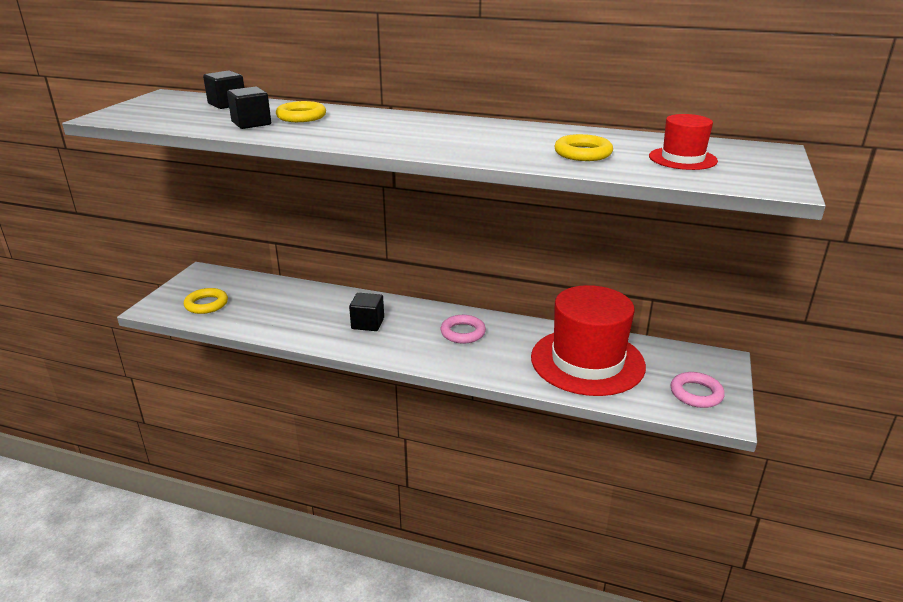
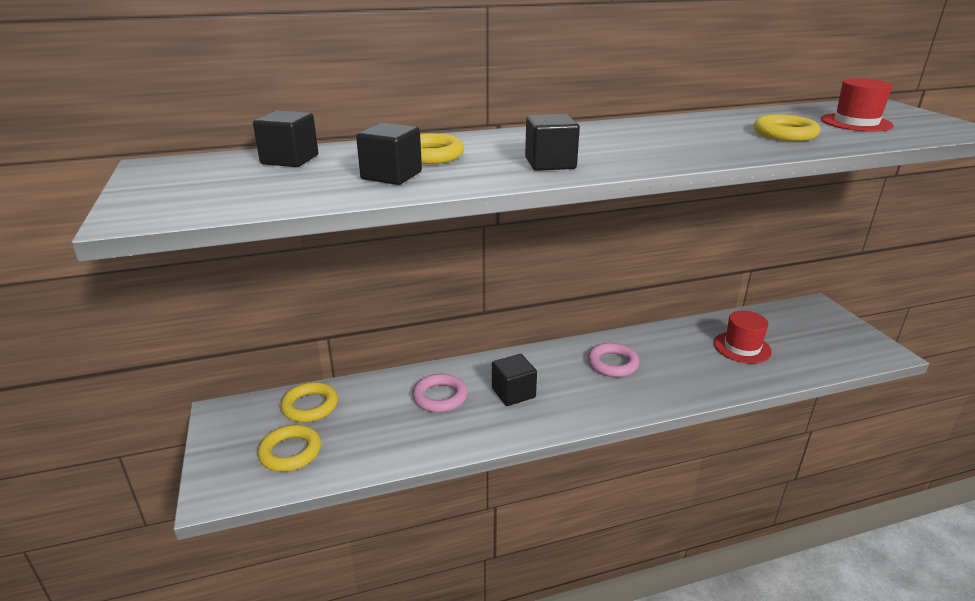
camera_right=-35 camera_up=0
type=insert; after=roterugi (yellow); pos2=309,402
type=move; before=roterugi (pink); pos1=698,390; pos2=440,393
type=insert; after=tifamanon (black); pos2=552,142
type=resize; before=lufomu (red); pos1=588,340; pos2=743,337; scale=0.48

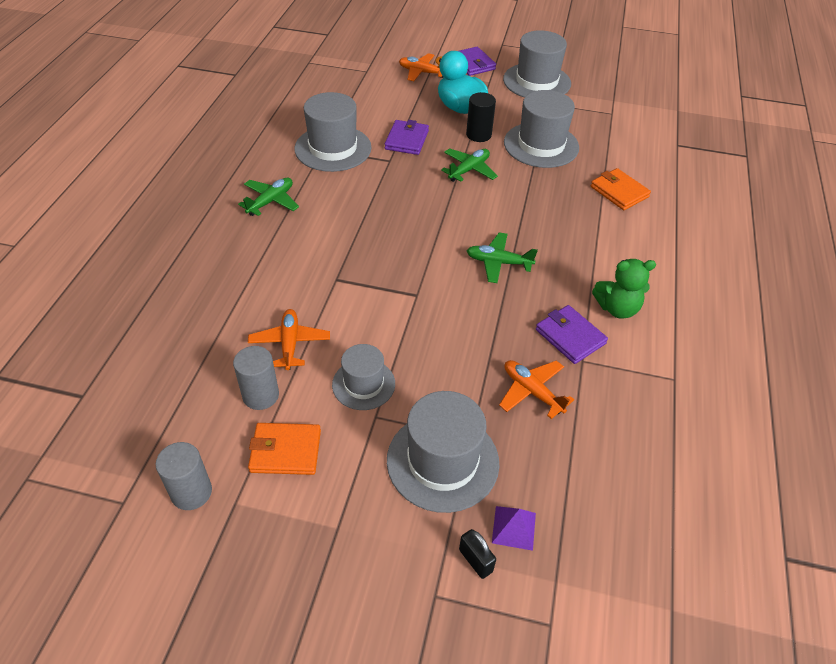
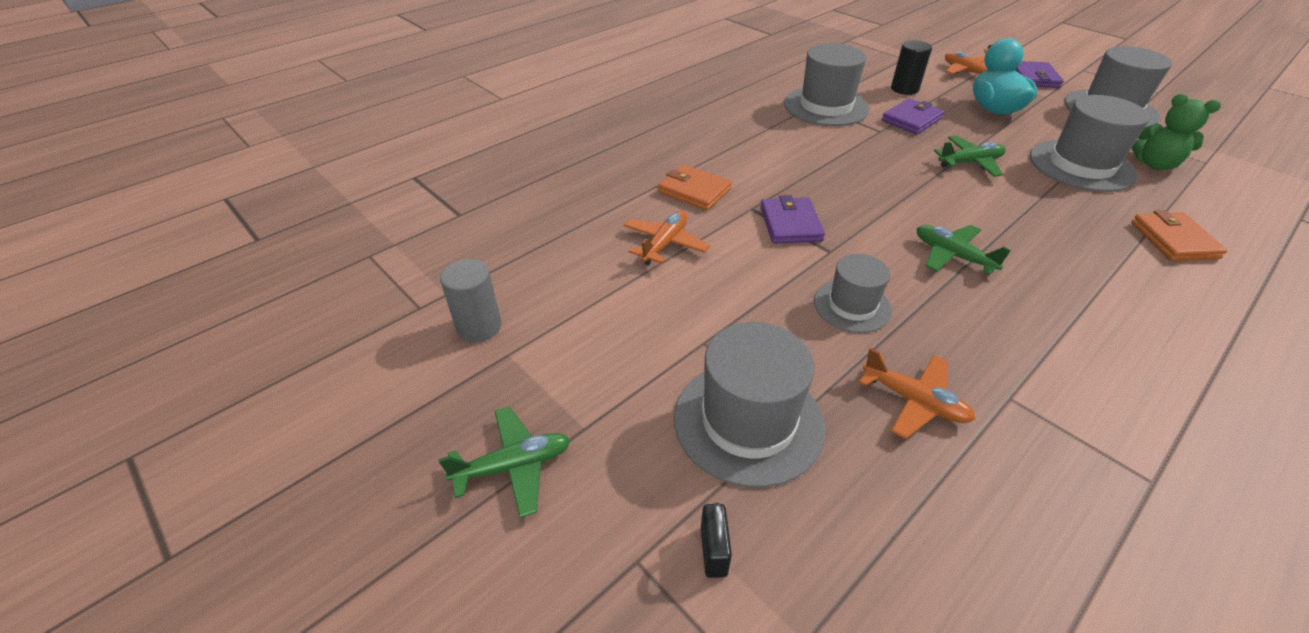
camera_right=35 camera_up=-5
type=move; before=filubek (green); pos1=268,197; pos2=504,462
type=move; before=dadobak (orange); pos1=284,449; pos2=695,187
type=move; before=dadobak (purple); pos1=572,334; pos2=792,219
type=move; before=lufomu (grey); pos1=363,377; pos2=853,293
type=rotate; before=filubek (orange); pos1=536,389; pos2=917,393; turn=135
type=move; before=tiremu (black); pos1=481,117; pos2=911,67
type=move; before=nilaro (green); pos1=624,289; pos2=1176,132
type=delete; before=tiremu (grey); pos1=256,378
type=delete; before=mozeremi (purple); pos1=514,528

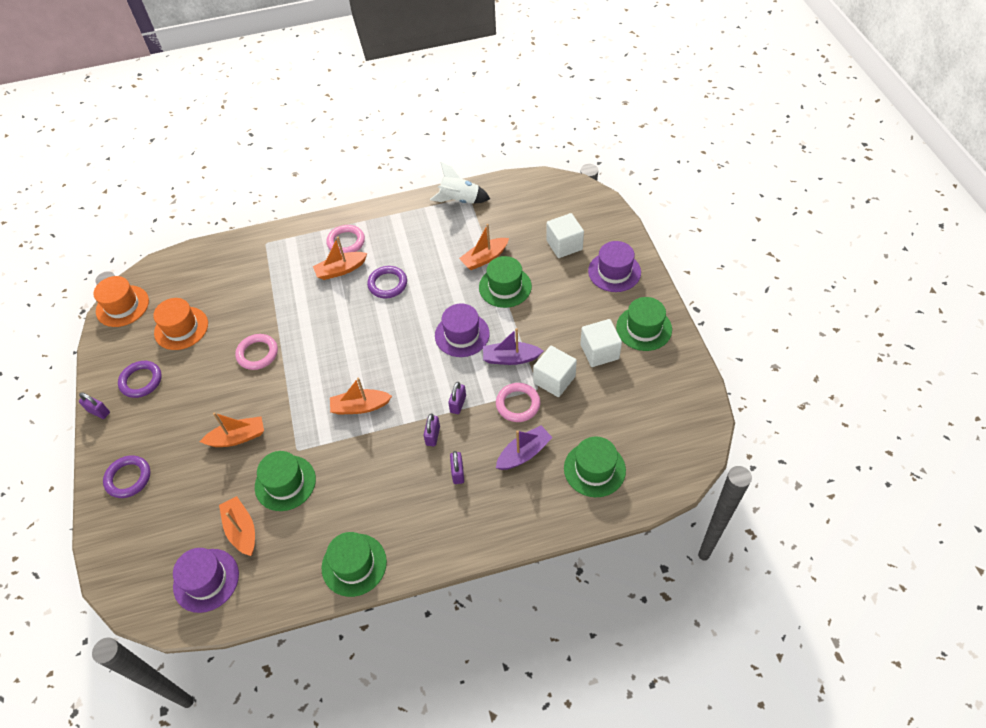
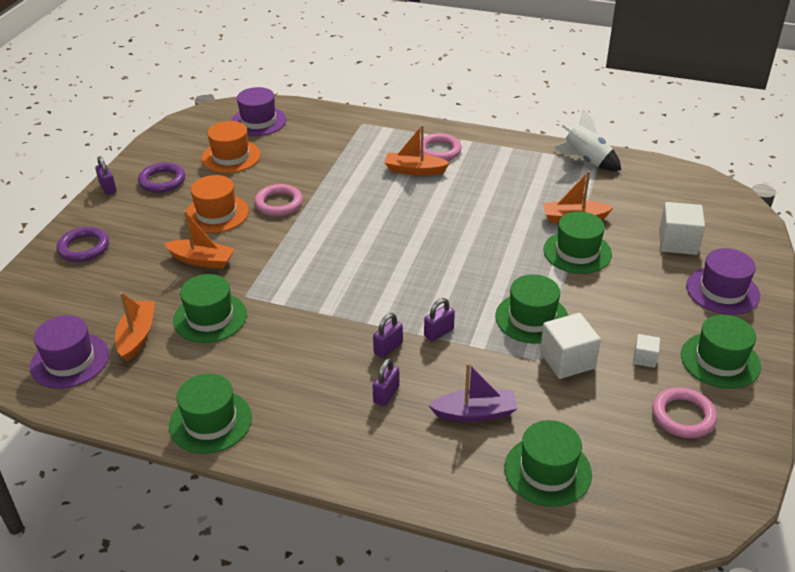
camera_right=30 camera_up=-15
type=move; before=lufomu (orange); pos1=121,301; pos2=216,204
type=move; before=lufomu (purple); pos1=462,330; pos2=259,111
type=replace; before=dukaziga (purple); after=lufomu (green); pos1=513,346; pos2=532,309
type=resize; before=tifamanon (white); pos1=601,343; pos2=646,351; scale=0.53
type=move; before=roterugi (pink); pos1=518,402; pos2=684,413
type=delete; before=dukaziga (orange); pos1=361,396
type=delete; before=roterugi (purple); pos1=387,282

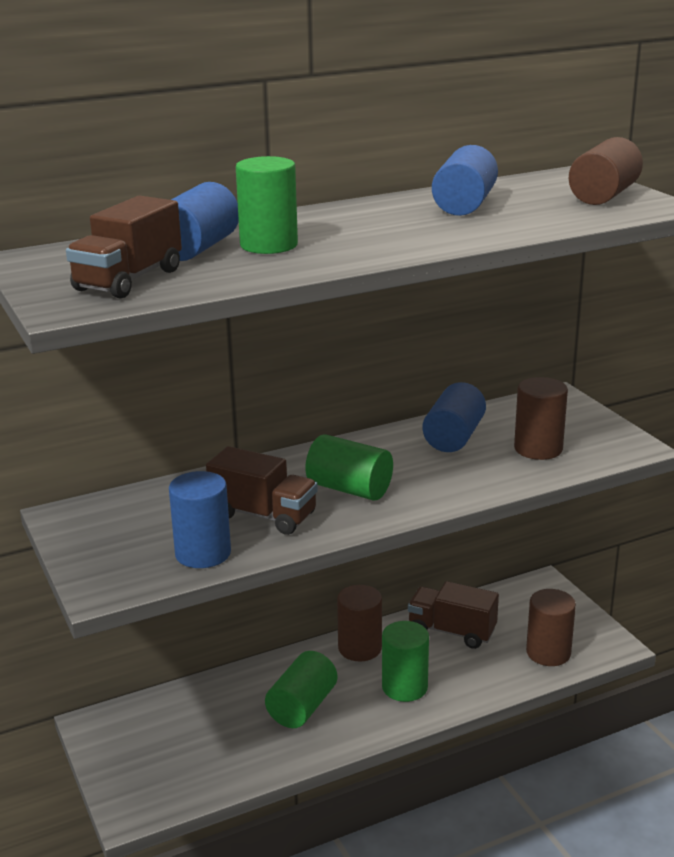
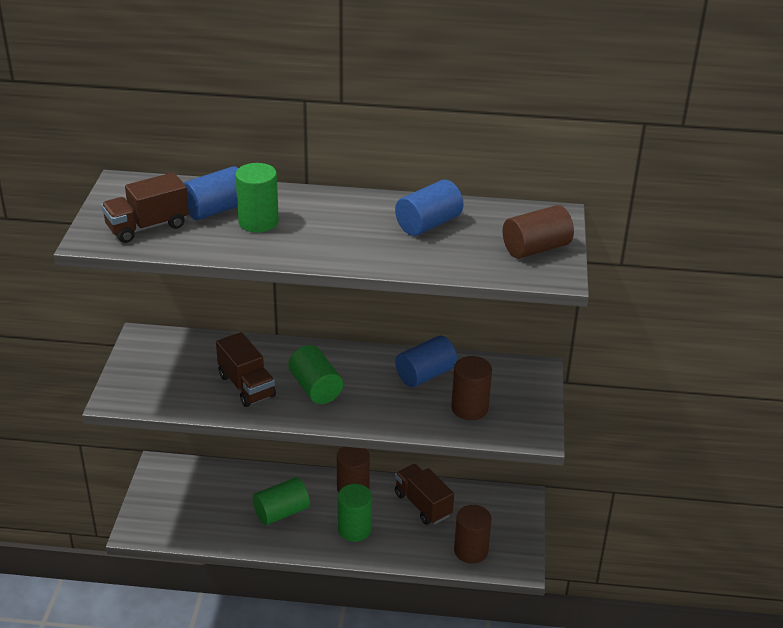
camera_right=30 camera_up=10
type=delete; before=tiremu (blue); pos1=200,519

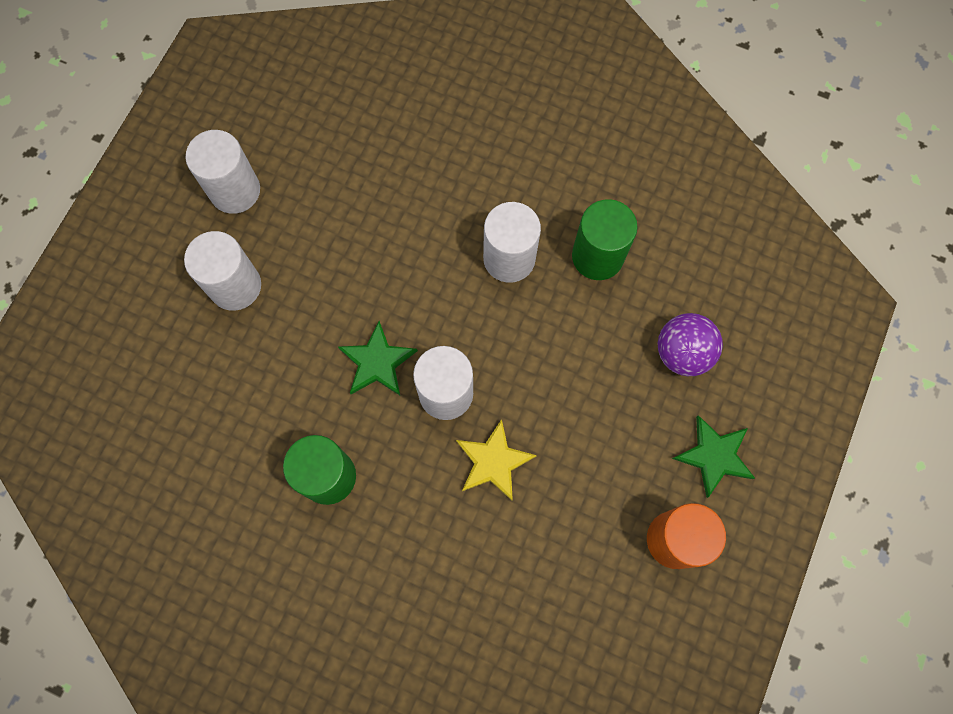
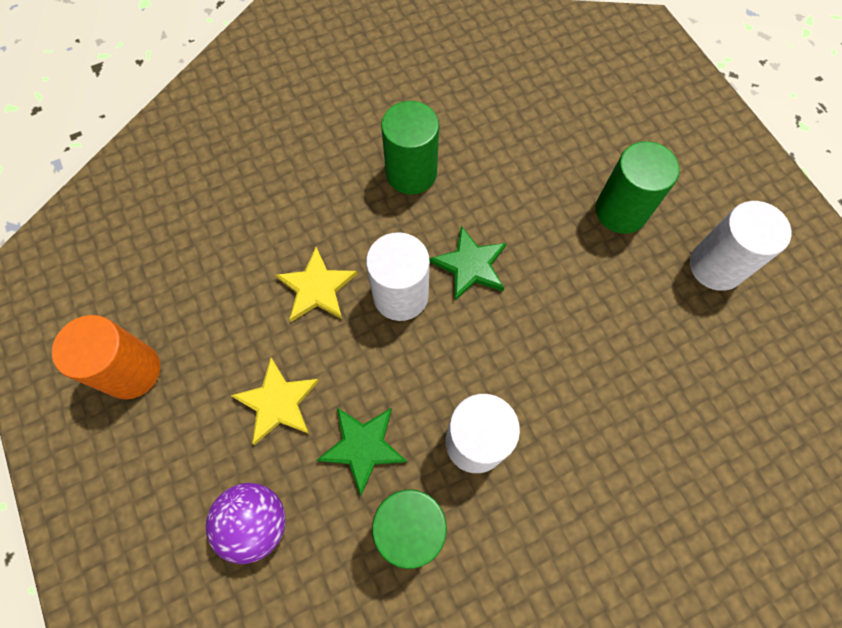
camera_right=130 camera_up=-5
type=insert; after=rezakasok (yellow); pos2=275,401
type=move; before=rezakasok (green); pos1=713,456; pos2=361,452
type=recolor; before=tiremu (white); after=tiremu (green); pos1=222,271; pos2=638,187

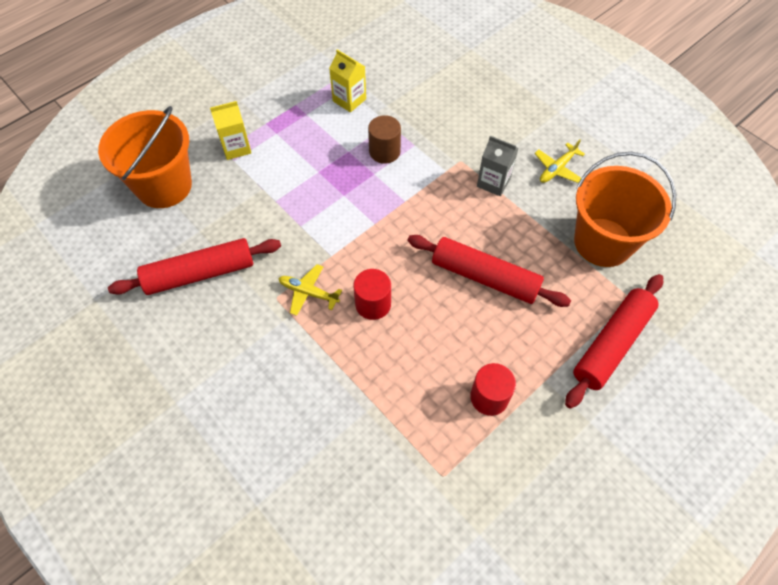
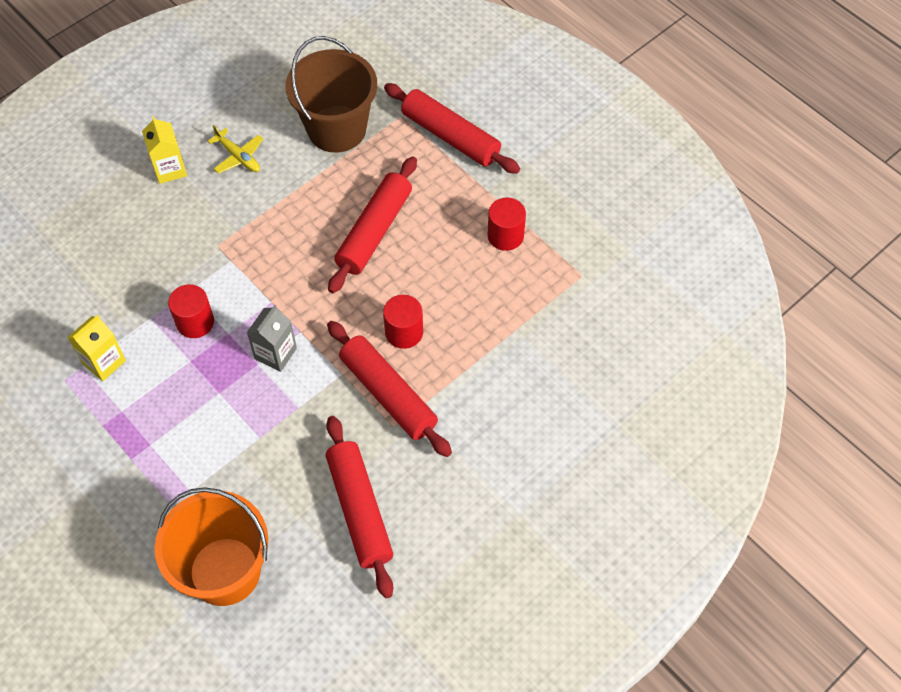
camera_right=-90 camera_up=0
type=move; before=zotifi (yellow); pos1=230,130; pos2=164,150
type=recolor; before=tiremu (brown); after=tiremu (red); pos1=384,139; pos2=191,311
type=move; before=zotifi (grey); pos1=497,166; pos2=272,338
type=recolor; before=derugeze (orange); after=derugeze (brown); pos1=625,209; pos2=331,94
type=replace; before=filubek (yellow); after=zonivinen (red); pos1=310,290; pos2=389,389

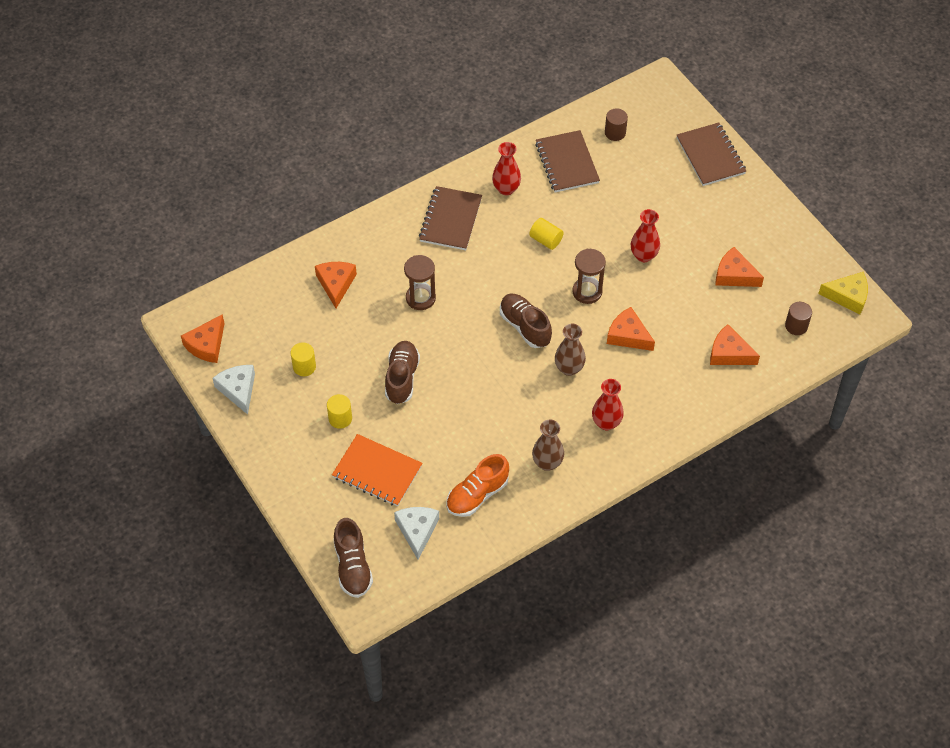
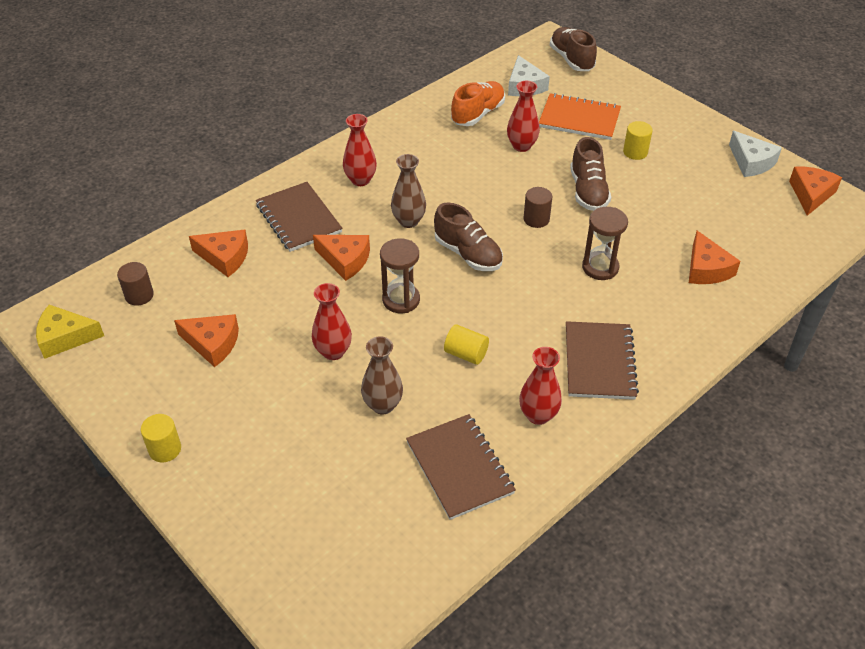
camera_right=170 camera_up=-10
type=move; before=tiremu (yellow); pos1=303,359; pos2=161,438
type=move; before=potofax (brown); pos1=711,154; pos2=299,217
type=move; before=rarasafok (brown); pos1=548,445; pos2=382,375
type=insert; after=rarasafok (red); pos2=523,116
type=move; before=tiremu (brown); pos1=616,124; pos2=537,207

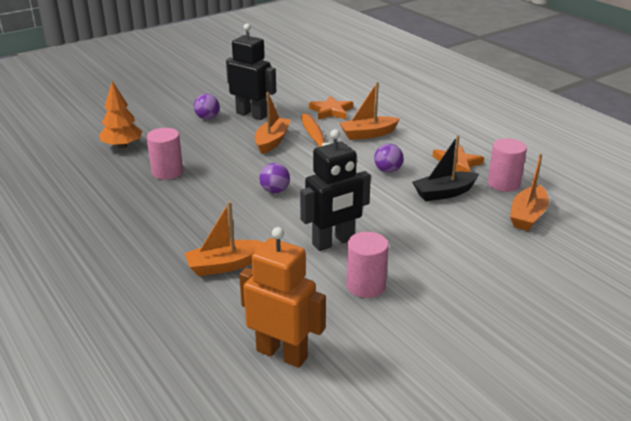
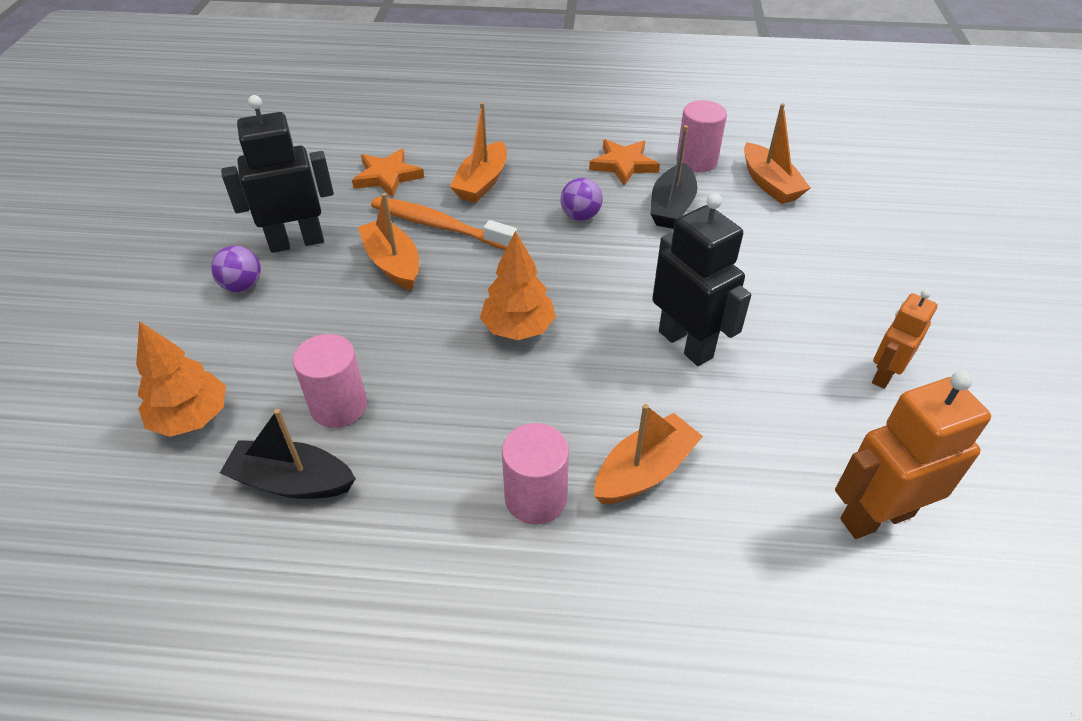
camera_right=-50 camera_up=15
type=insert; after=dukaziga (black); pos2=288,454
type=replace; before=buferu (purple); after=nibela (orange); pos1=274,178; pos2=518,285
type=move; before=tiremu (pink); pos1=367,265; pos2=535,473
type=rotate; before=dukaziga (orange); pos1=224,238; pos2=648,454; turn=-150
type=rotate; before=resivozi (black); pos1=335,190; pos2=701,279; turn=-45
type=insert; after=resivozi (orange); pos2=905,339

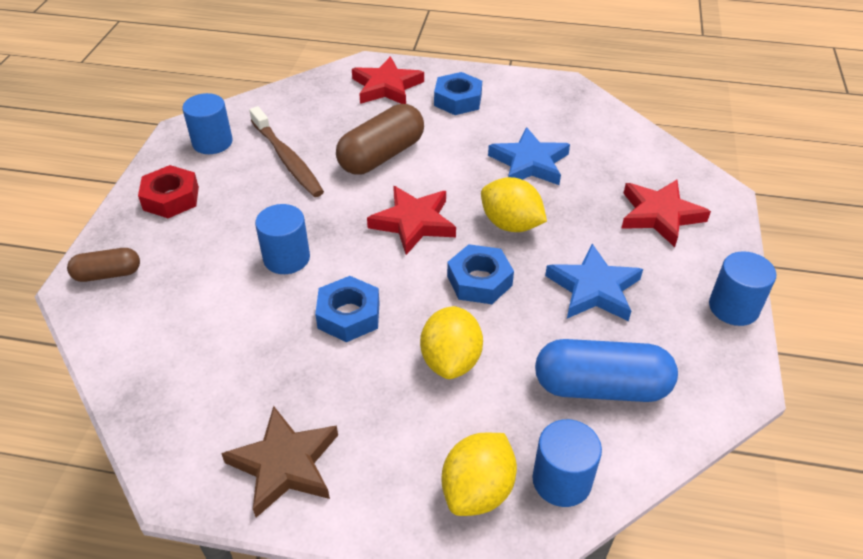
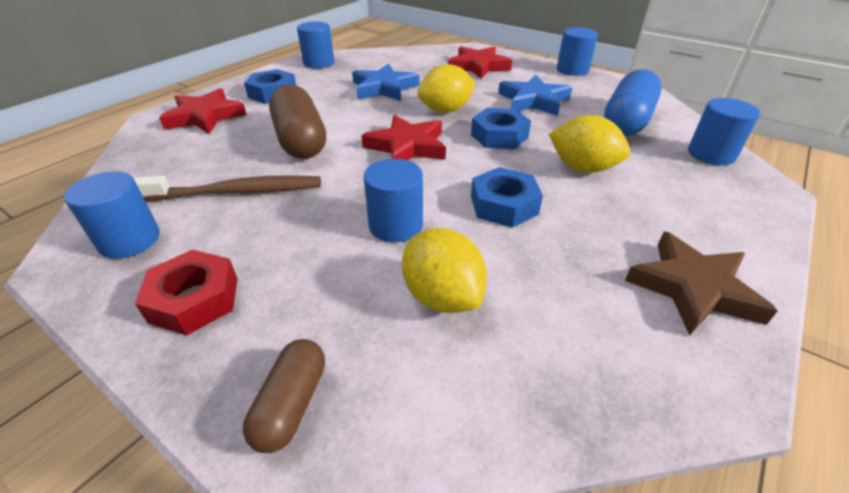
camera_right=-65 camera_up=-5
type=insert; after=tiremu (blue); pos2=315,45
type=move; before=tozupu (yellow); pos1=479,474; pos2=444,270

